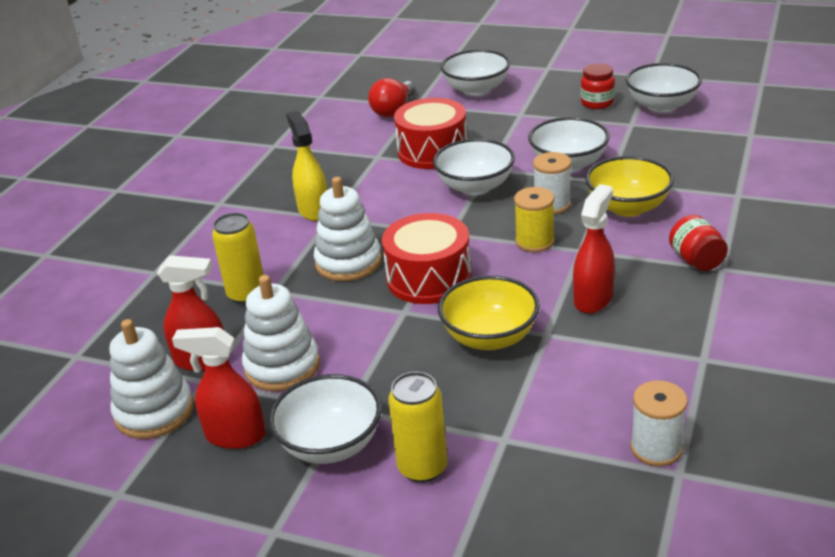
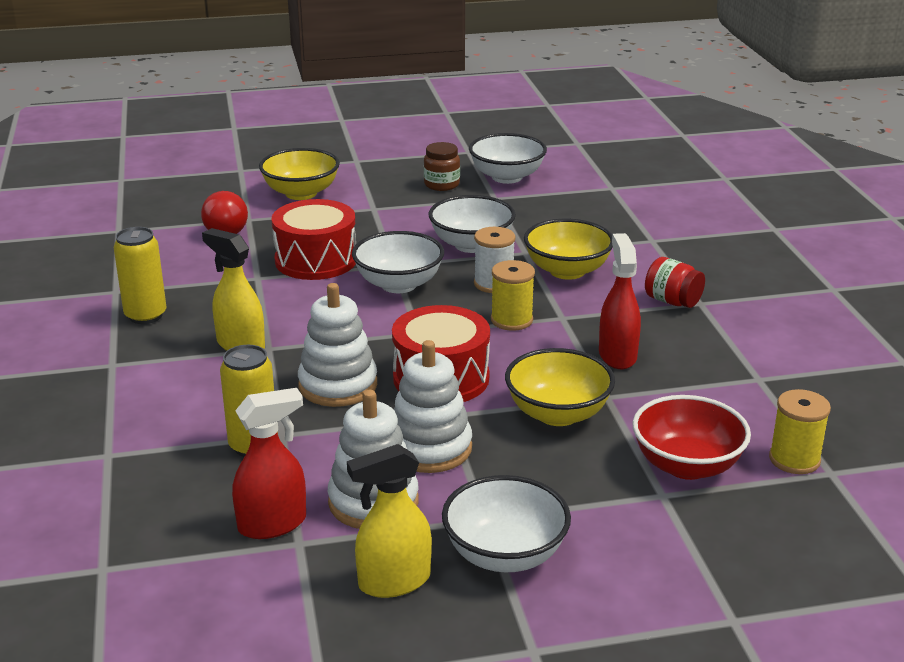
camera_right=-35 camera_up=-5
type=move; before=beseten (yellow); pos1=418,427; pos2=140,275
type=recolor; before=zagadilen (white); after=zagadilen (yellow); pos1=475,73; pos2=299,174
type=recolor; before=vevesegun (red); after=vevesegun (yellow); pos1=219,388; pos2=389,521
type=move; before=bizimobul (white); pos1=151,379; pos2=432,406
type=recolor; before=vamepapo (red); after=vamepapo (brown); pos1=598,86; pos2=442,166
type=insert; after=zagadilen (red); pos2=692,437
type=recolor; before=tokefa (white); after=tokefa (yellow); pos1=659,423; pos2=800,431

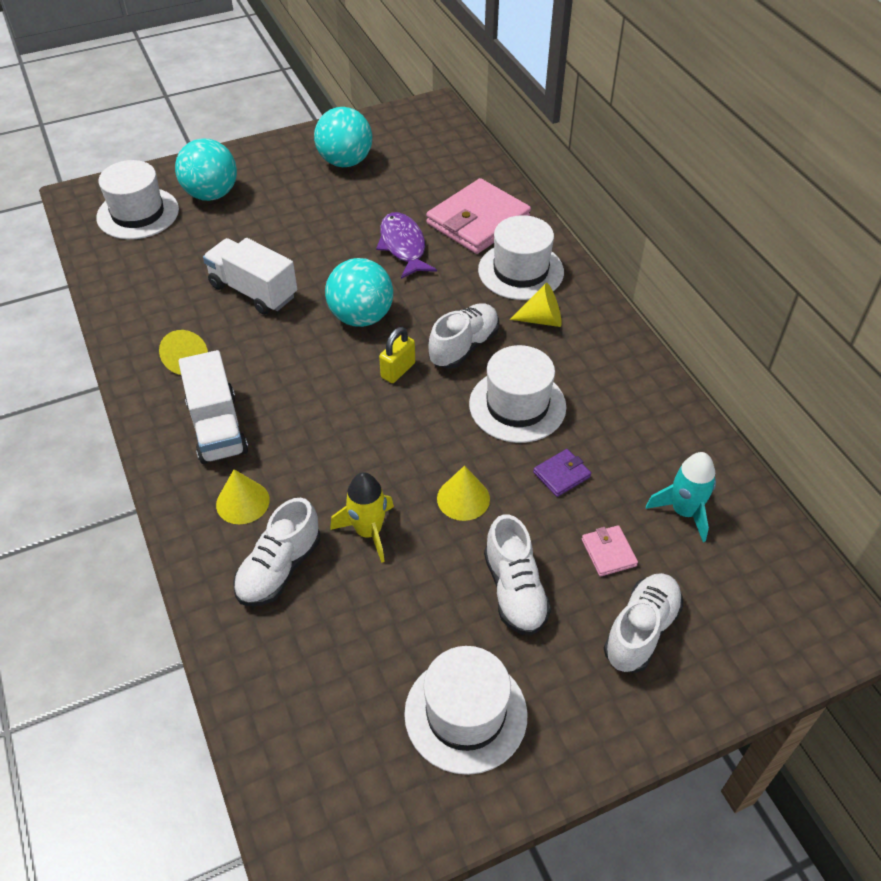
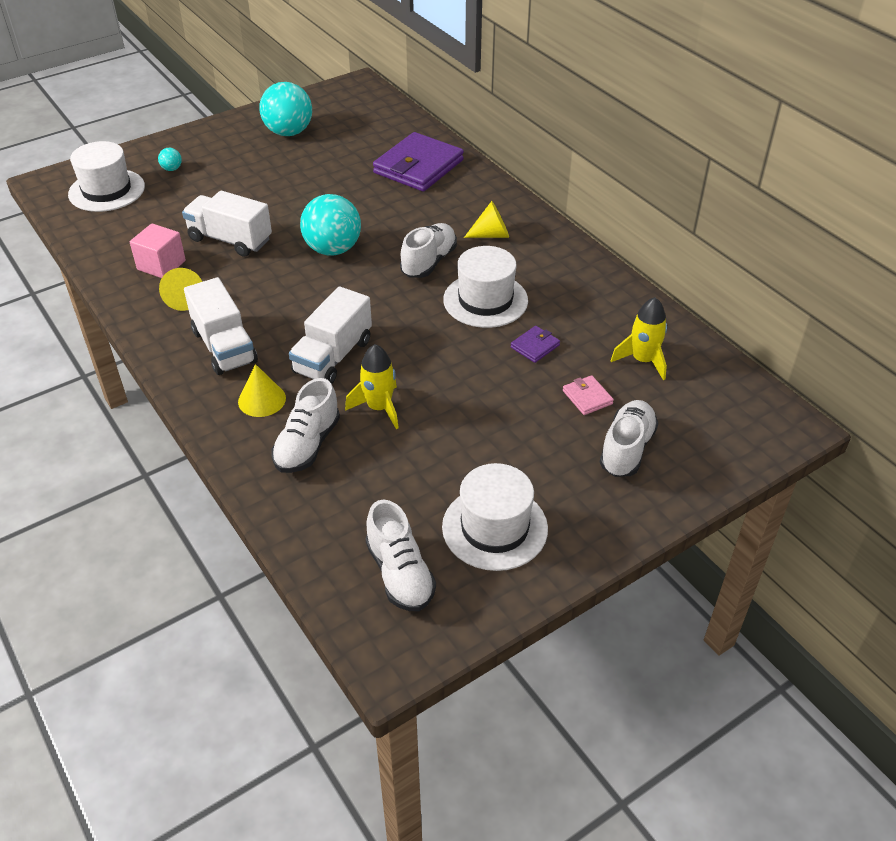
camera_right=-10 camera_up=-5
type=insert; after=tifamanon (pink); pos2=158,250
type=resize; before=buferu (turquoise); pos1=206,170; pos2=170,159; scale=0.42
type=insert; after=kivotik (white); pos2=330,335
type=move; before=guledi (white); pos1=517,575; pos2=400,555
type=recolor; before=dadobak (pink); after=dadobak (purple); pos1=478,216; pos2=418,162
type=recolor; before=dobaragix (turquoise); after=dobaragix (yellow); pos1=681,497; pos2=639,338
type=delete; before=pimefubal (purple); pos1=406,245
type=delete; before=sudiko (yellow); pos1=397,355
type=delete; before=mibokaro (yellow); pos1=463,493
type=delete; before=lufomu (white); pos1=521,257

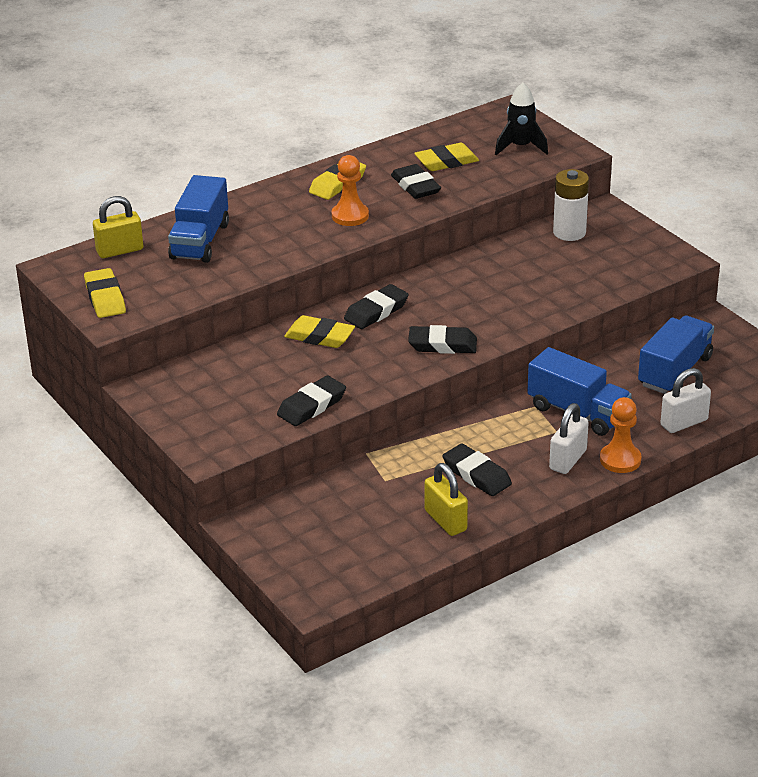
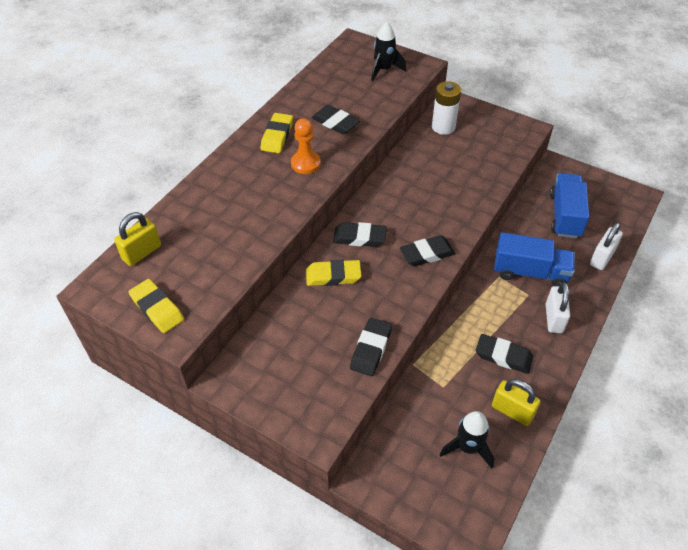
camera_right=-25 camera_up=15
type=rotate; before=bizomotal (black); pos1=376,306; pos2=360,234; turn=75
type=insert; after=dobaragix (black); pos2=466,440
type=delete; before=kivotik (blue); pos1=198,219
type=delete; before=bizomotal (yellow); pos1=446,157
type=delete; before=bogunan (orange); pos1=620,435

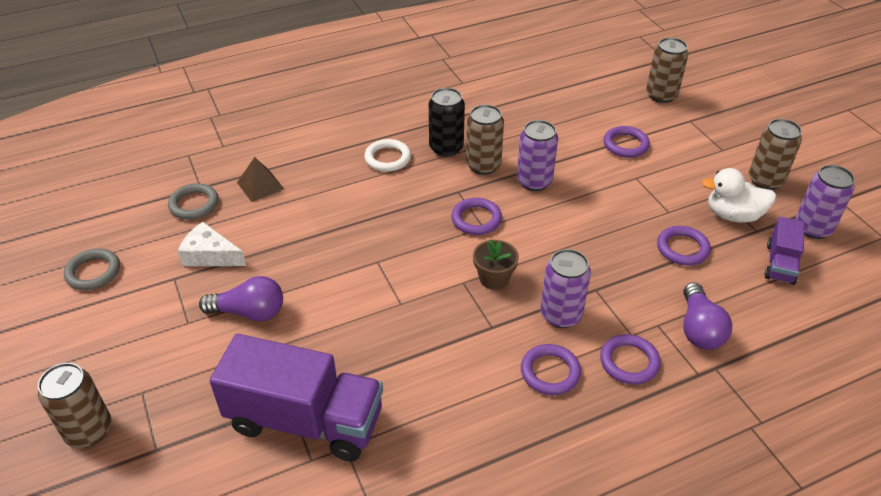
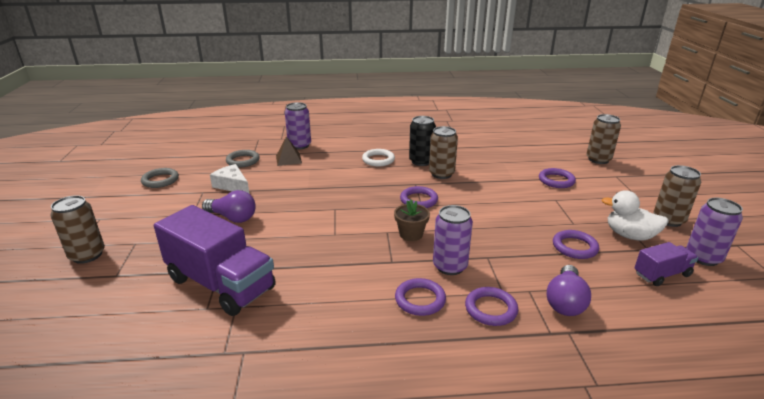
camera_right=20 camera_up=-15
type=move; before=beseten (purple); pos1=537,155; pos2=298,126
type=rotate; before=kivotik (purple); pos1=785,251; pos2=666,264; turn=-150

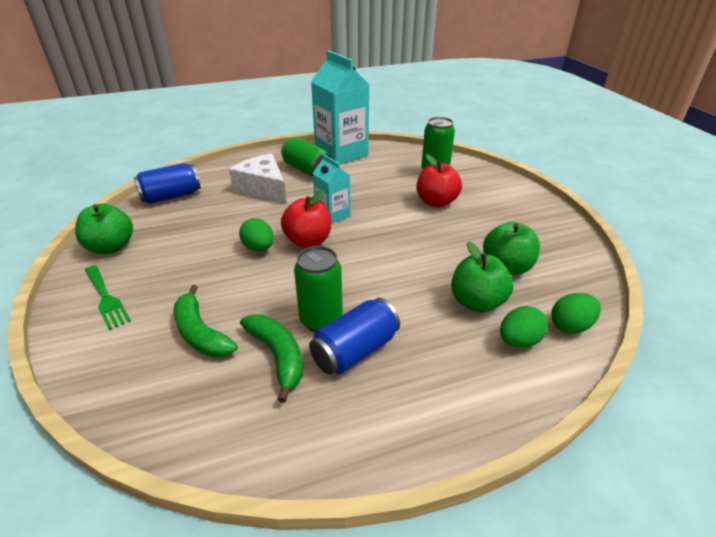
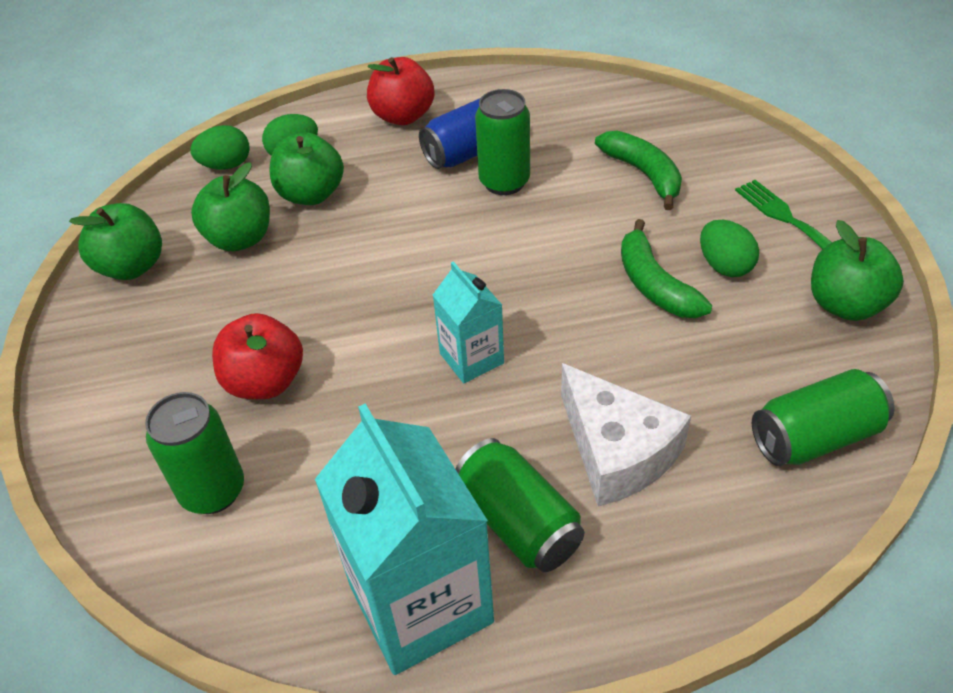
camera_right=-170 camera_up=10
type=insert; after=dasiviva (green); pos2=115,241
type=move; before=dasiviva (red); pos1=306,219; pos2=400,91
type=move; before=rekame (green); pos1=271,358; pos2=666,268
type=move; before=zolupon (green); pos1=256,234; pos2=729,248
type=recolor; before=beseten (blue); after=beseten (green); pos1=167,183; pos2=823,417

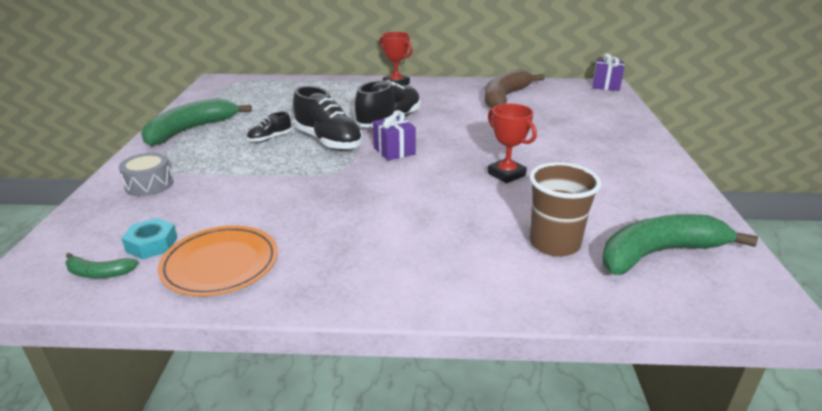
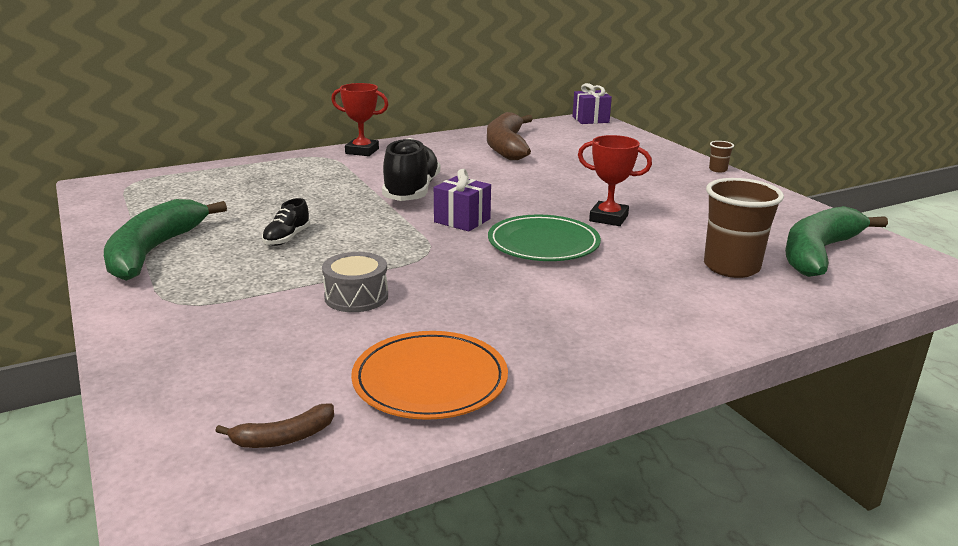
camera_right=-30 camera_up=-5
type=recolor; before=rekame (green); after=rekame (brown); pos1=102,265; pos2=274,425
type=move; before=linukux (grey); pos1=146,174; pos2=355,282
type=insert; after=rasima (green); pos2=544,238
type=insert; after=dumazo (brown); pos2=721,156
type=delete; before=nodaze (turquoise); pos1=149,238
type=delete; before=guledi (black); pos1=328,118

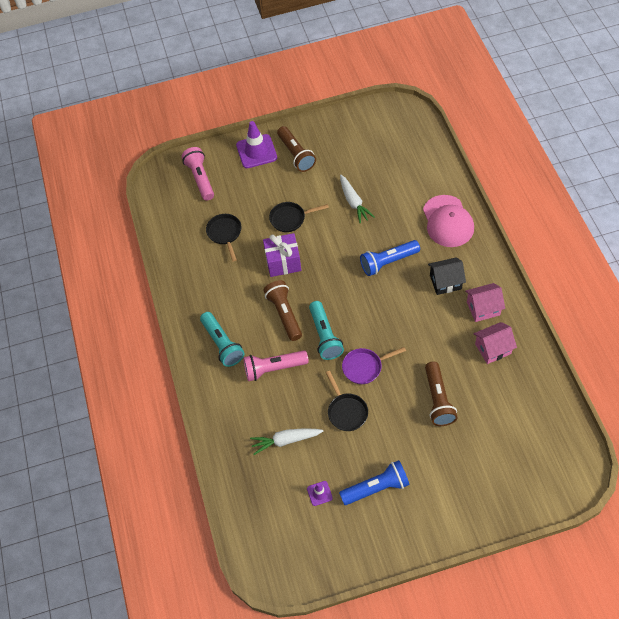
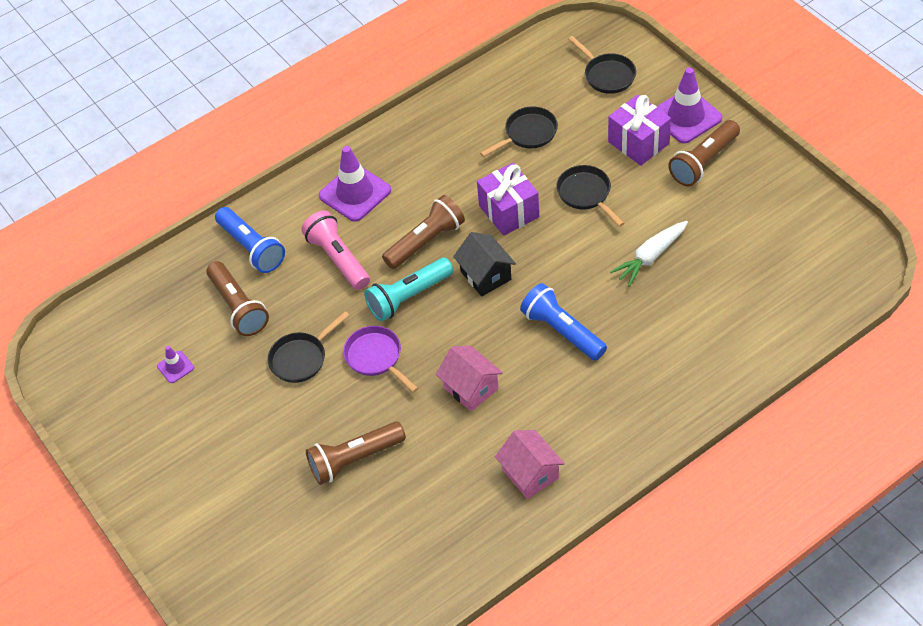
camera_right=70 camera_up=-5
type=replace; before=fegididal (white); after=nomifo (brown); pos1=286,442; pos2=237,298
type=move; before=nomifo (blue); pos1=374,482; pos2=250,240
type=replace; before=nomifo (turquoise); after=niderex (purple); pos1=222,339; pos2=355,184
type=move; before=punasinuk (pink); pos1=495,343; pos2=469,379
type=move; before=punasinuk (black); pos1=447,276; pos2=484,264
type=replace; before=nomifo (pink); after=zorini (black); pos1=198,174; pos2=602,65
type=insert; after=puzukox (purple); pos2=639,130
type=delete; before=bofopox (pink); pos1=448,221

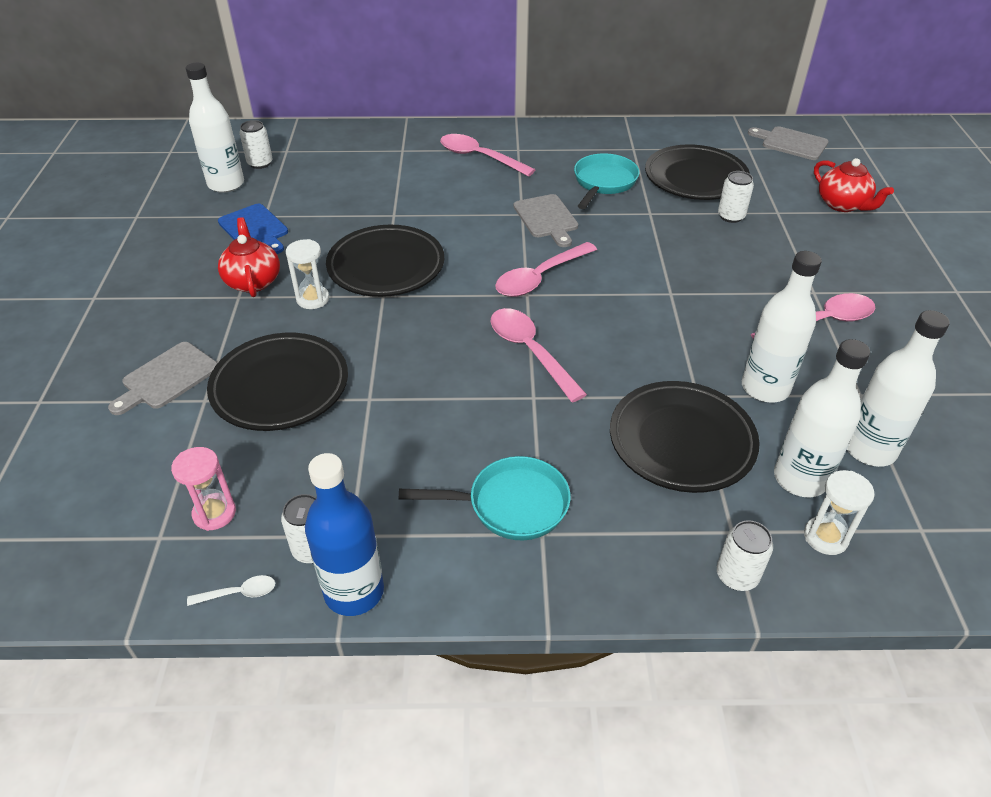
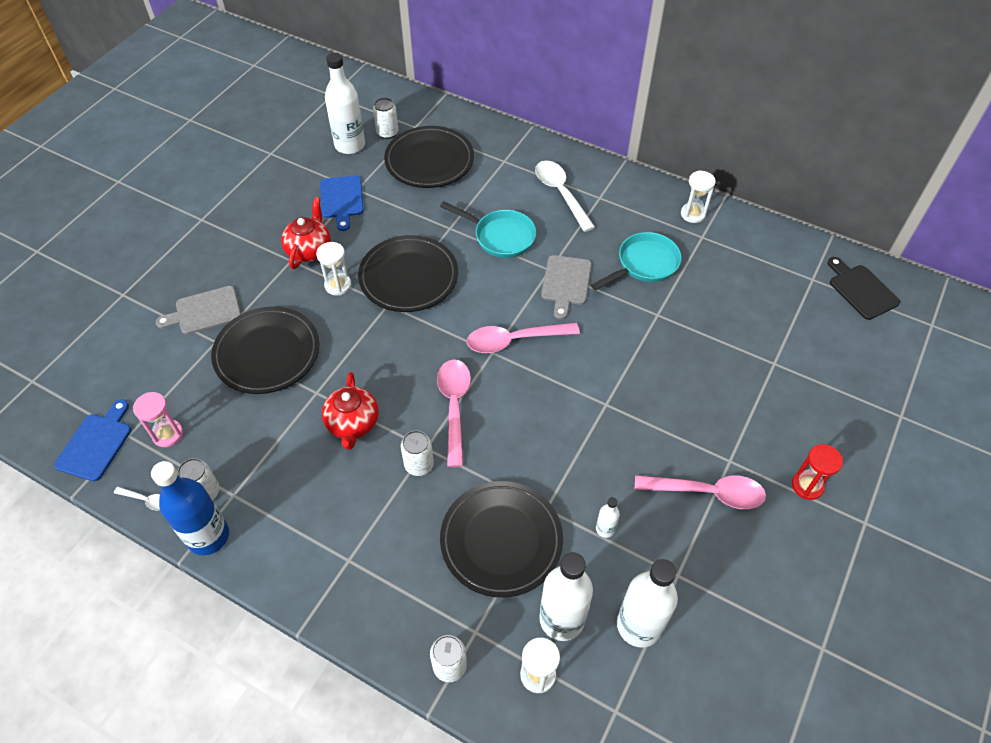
camera_right=30 camera_up=10
type=insert; after=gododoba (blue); pos2=92,440
type=move; before=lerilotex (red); pos1=854,185; pos2=350,411
type=move; before=rasima (black); pos1=697,172; pos2=429,157
type=move; before=beseten (white); pos1=736,197; pos2=417,453
type=move; before=zorini (turquoise); pos1=485,498; pos2=488,229
type=recolor; before=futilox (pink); after=futilox (white); pos1=487,155; pos2=565,196
type=resize; before=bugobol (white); pos1=782,327; pos2=608,517; scale=0.46
type=insert; after=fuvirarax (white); pos2=698,196
type=insert; after=fuvirarax (red); pos2=817,472
type=recolor; before=gododoba (grey); after=gododoba (black); pos1=788,143; pos2=863,288

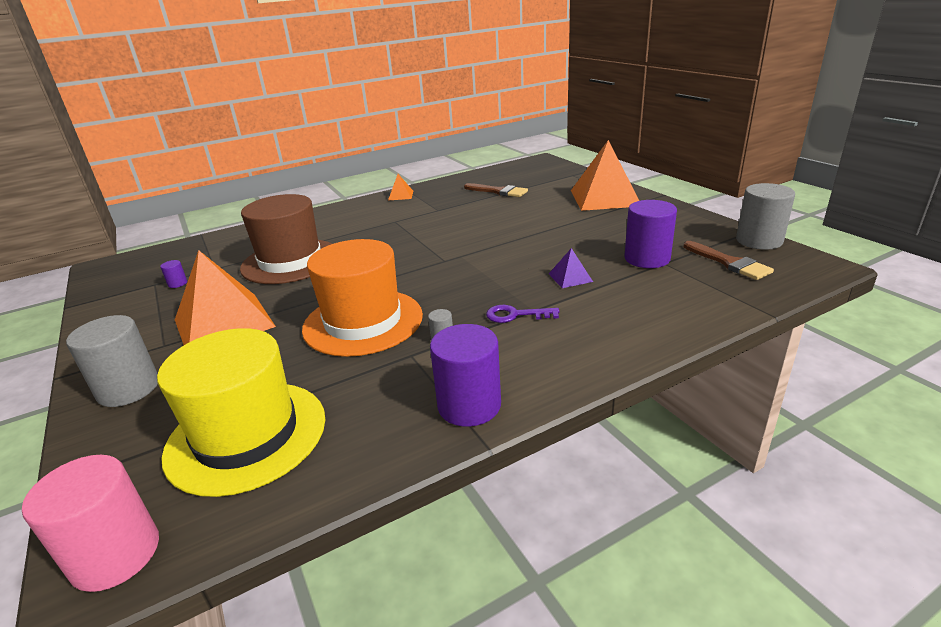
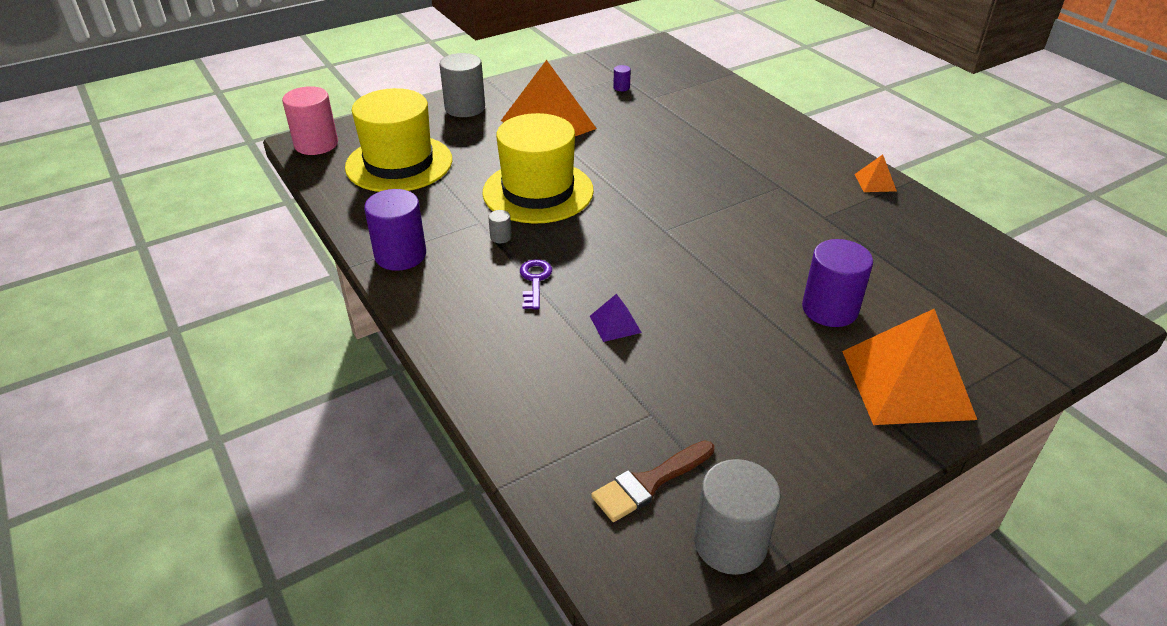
camera_right=85 camera_up=10
type=recolor; before=lufomu (orange); after=lufomu (yellow); pos1=362,298; pos2=538,168
type=move; before=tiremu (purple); pos1=650,234; pos2=837,283
type=delete; before=lufomu (brown); pos1=286,239
type=delete; before=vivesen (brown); pos1=496,190

